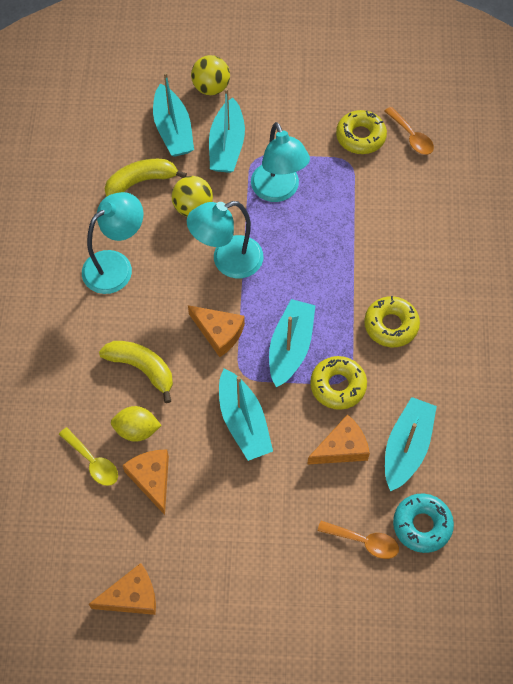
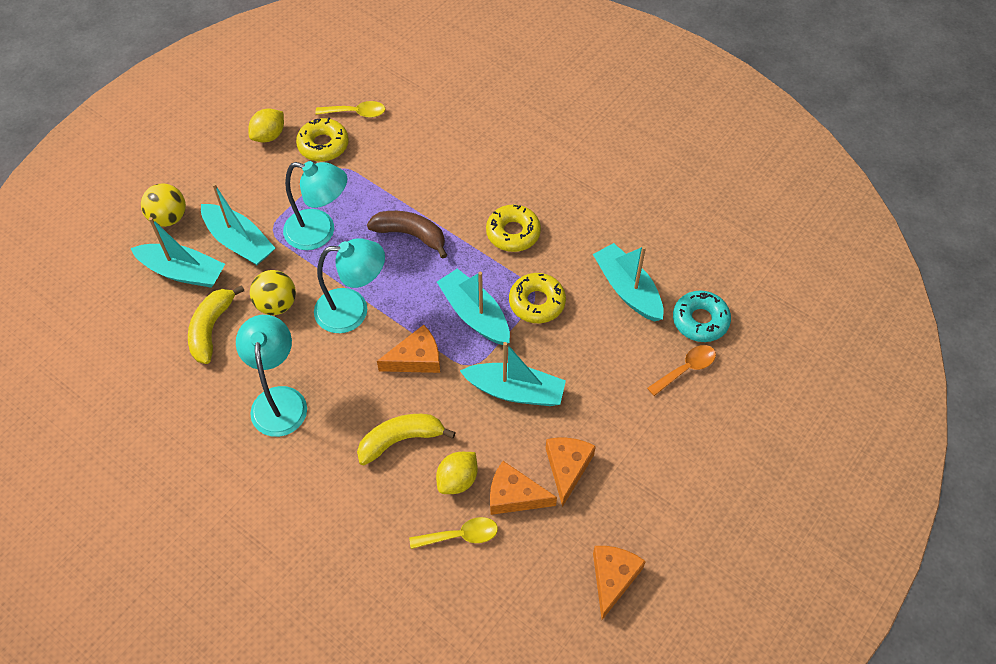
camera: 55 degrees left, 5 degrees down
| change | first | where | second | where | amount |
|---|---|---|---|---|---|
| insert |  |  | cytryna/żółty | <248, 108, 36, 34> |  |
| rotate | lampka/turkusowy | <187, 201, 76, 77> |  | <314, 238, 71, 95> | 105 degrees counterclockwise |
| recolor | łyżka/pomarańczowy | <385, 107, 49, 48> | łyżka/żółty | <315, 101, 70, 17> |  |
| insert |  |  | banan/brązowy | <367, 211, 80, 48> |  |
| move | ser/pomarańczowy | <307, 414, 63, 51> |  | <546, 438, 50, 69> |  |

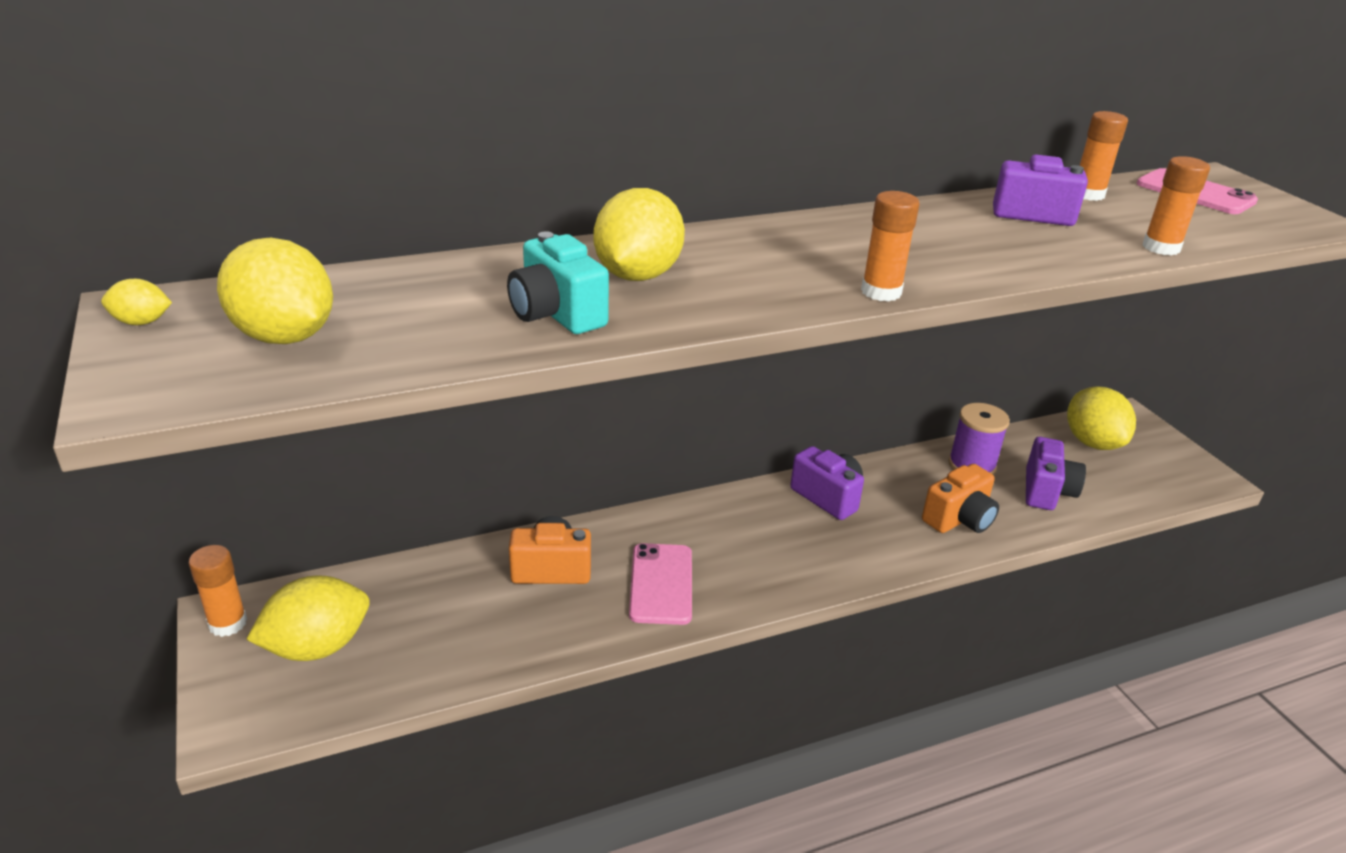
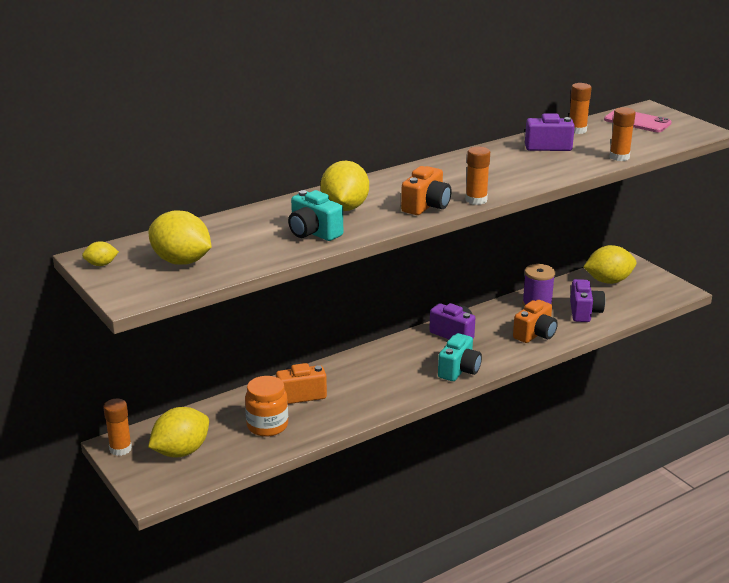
camera: 10 degrees left, 5 degrees down
| change | first | where | second | where | amount |
|---|---|---|---|---|---|
| insert |  |  | słoik/pomarańczowy | <245, 376, 43, 61> |  |
| insert |  |  | aparat fotograficzny/pomarańczowy | <401, 166, 50, 49> |  |
| insert |  |  | aparat fotograficzny/turkusowy | <438, 333, 44, 48> |  |
| rotate | cytryna/żółty | <1067, 386, 69, 64> |  | <584, 245, 52, 39> | 75 degrees counterclockwise |
| delete | telefon/różowy | <629, 543, 63, 82> |  |  |  |

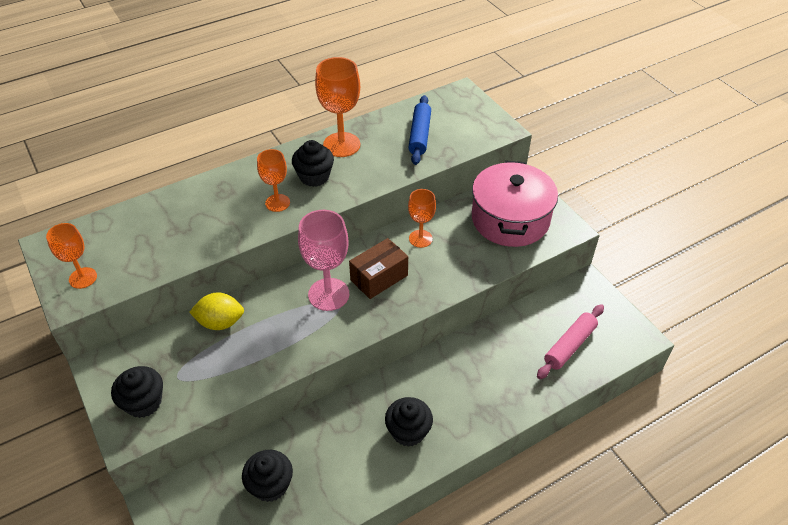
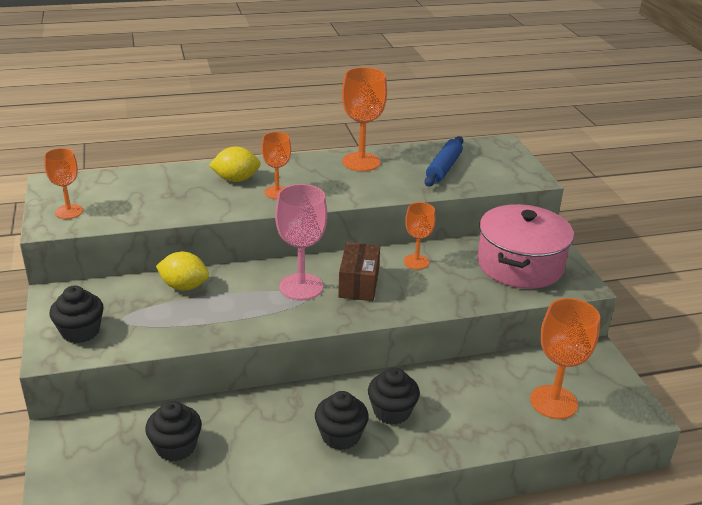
camera: 15 degrees right, 15 degrees down
| change | first | where | second | where | amount |
|---|---|---|---|---|---|
| insert |  |  | cytryna/żółty | <209, 146, 52, 36> |  |
| rotate | pudełko/brązowy | <349, 238, 59, 61> |  | <338, 242, 42, 59> | 60 degrees counterclockwise |
| move | muffinka/czarny | <292, 140, 42, 47> |  | <368, 368, 52, 57> |  |
| replace | wałek do ciasta/różowy | <537, 304, 67, 75> | kielich/pomarańczowy | <530, 298, 70, 121> |  |

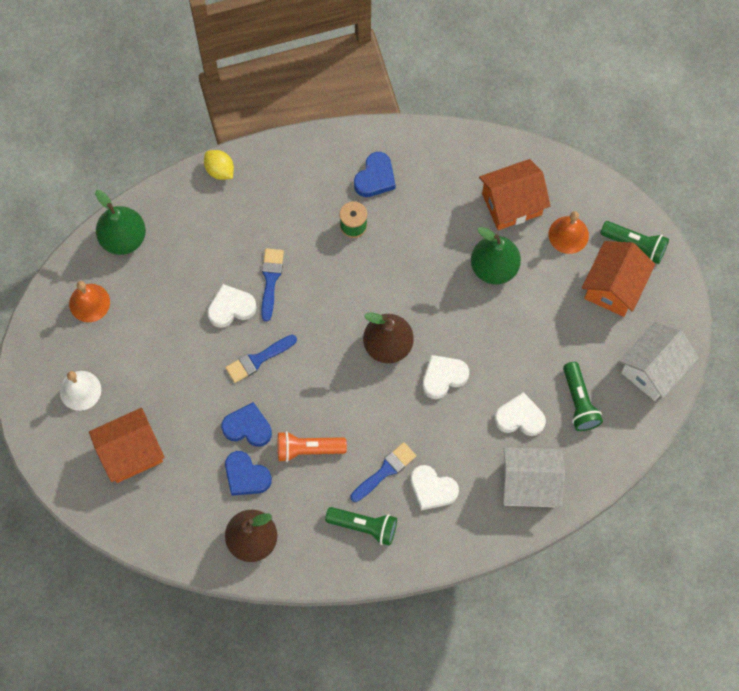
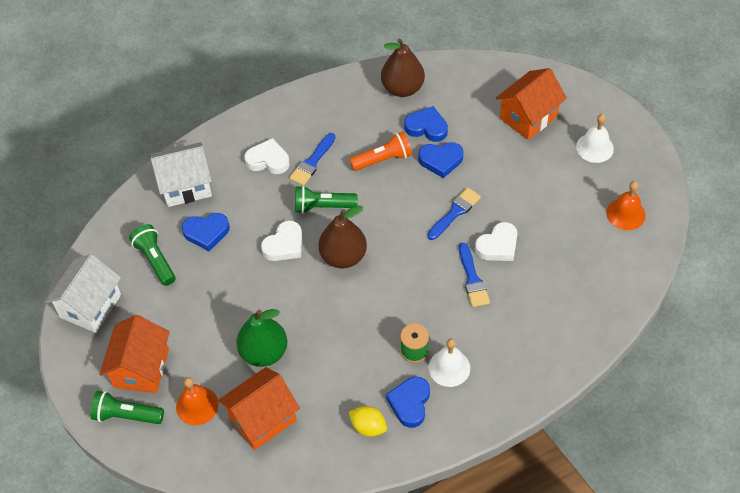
camera: 165 degrees right, 15 degrees down
| change | first | where | second | where | amount |
|---|---|---|---|---|---|
| recolor | serce/biały | <495, 392, 51, 44> | serce/niebieski | <182, 213, 48, 38> |  |
| move | latarka/zielony | <325, 507, 72, 39> |  | <295, 186, 63, 28> |  |
| move | cytryna/żółty | <204, 150, 30, 30> |  | <349, 406, 38, 31> |  |
| insert |  |  | dzwonek/biały | <429, 338, 41, 49> |  |
| delete | gruszka/zielony | <95, 190, 51, 65> |  |  |  |

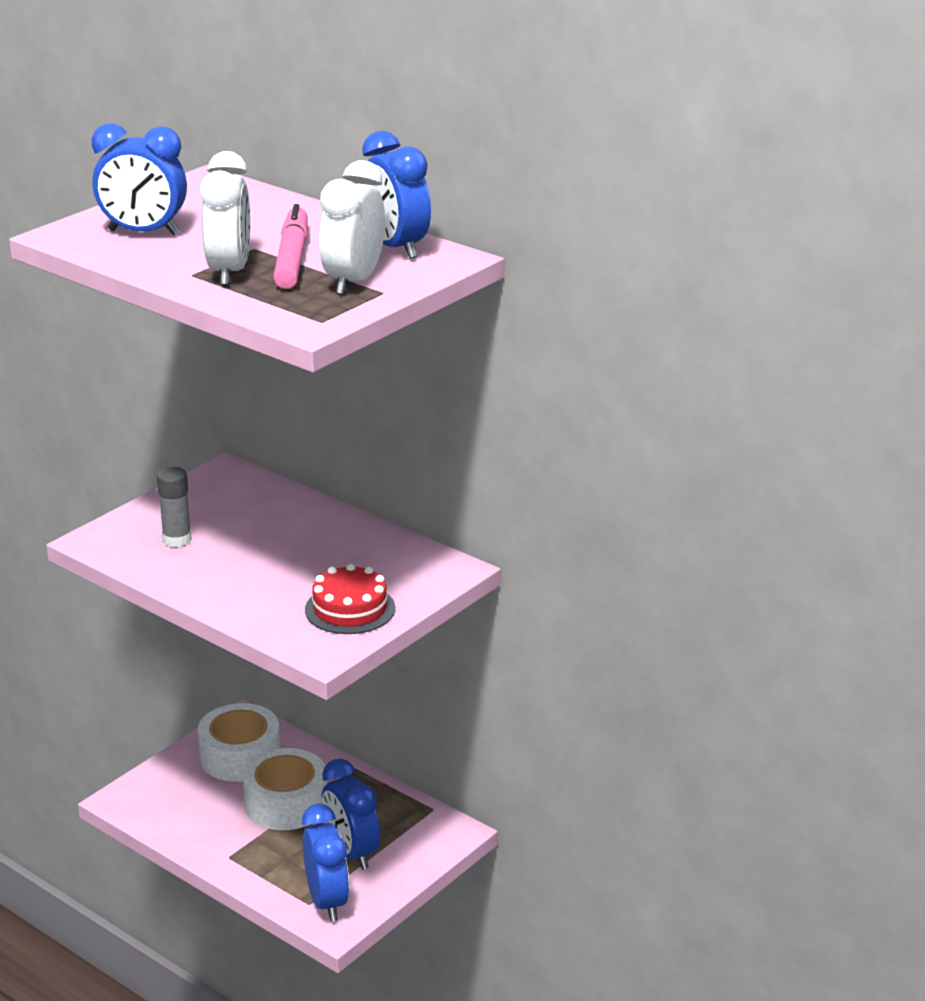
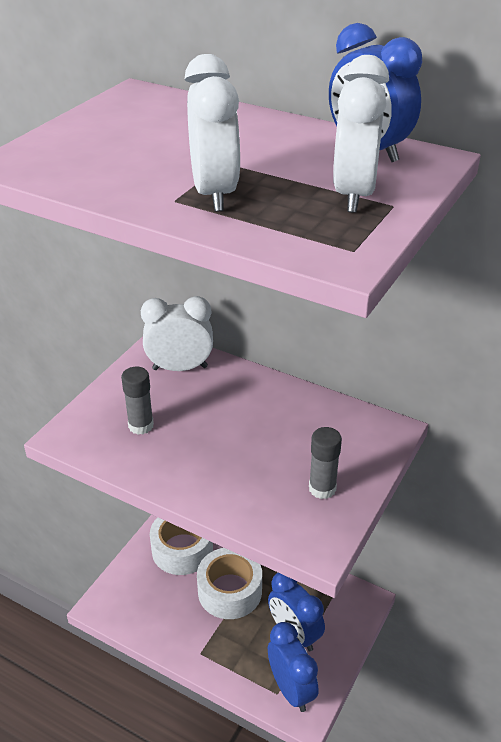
camera: 10 degrees left, 10 degrees up
| change | first | where | second | where | amount |
|---|---|---|---|---|---|
| insert |  |  | budzik/biały | <141, 296, 72, 75> |  |
| replace | tort/czerwony | <305, 564, 90, 70> | klej w sztyfcie/szary | <309, 427, 33, 72> |  |
| delete | budzik/niebieski | <92, 124, 95, 111> |  |  |  |
| delete | flamaster/różowy | <273, 204, 35, 85> |  |  |  |

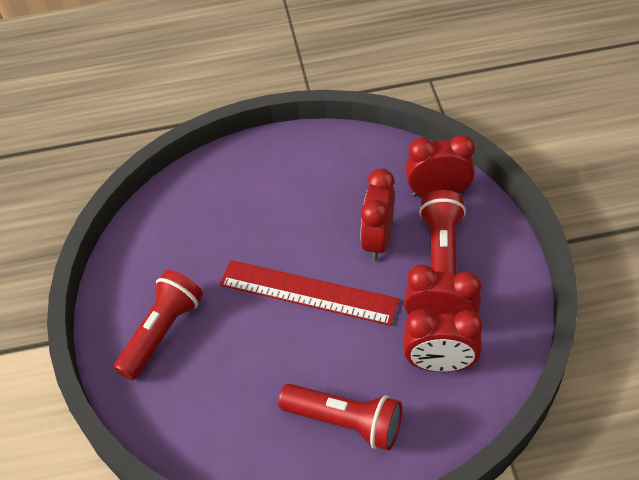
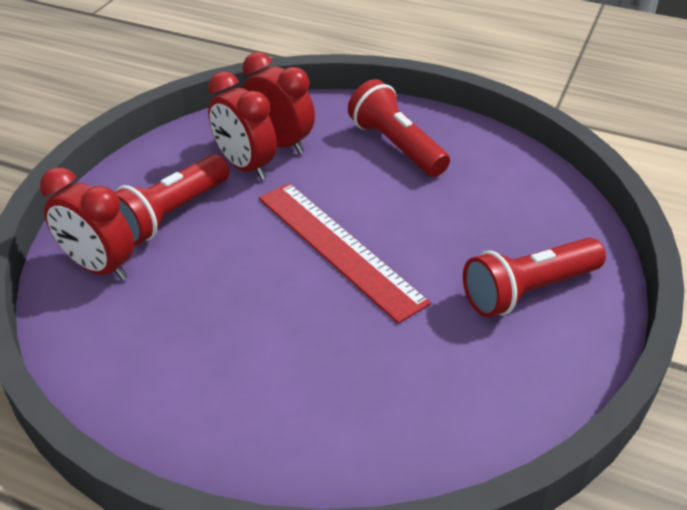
camera: 150 degrees left, 10 degrees down
| change | first | where | second | where | amount |
|---|---|---|---|---|---|
| delete | budzik/czerwony | <361, 168, 34, 93> |  |  |  |

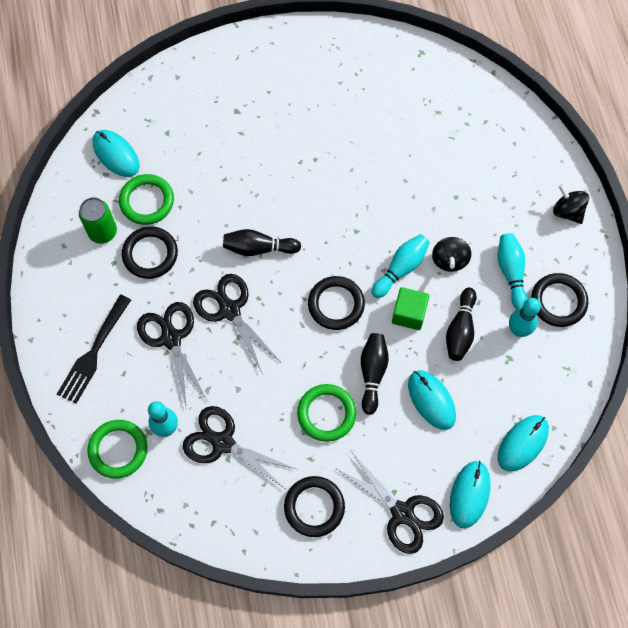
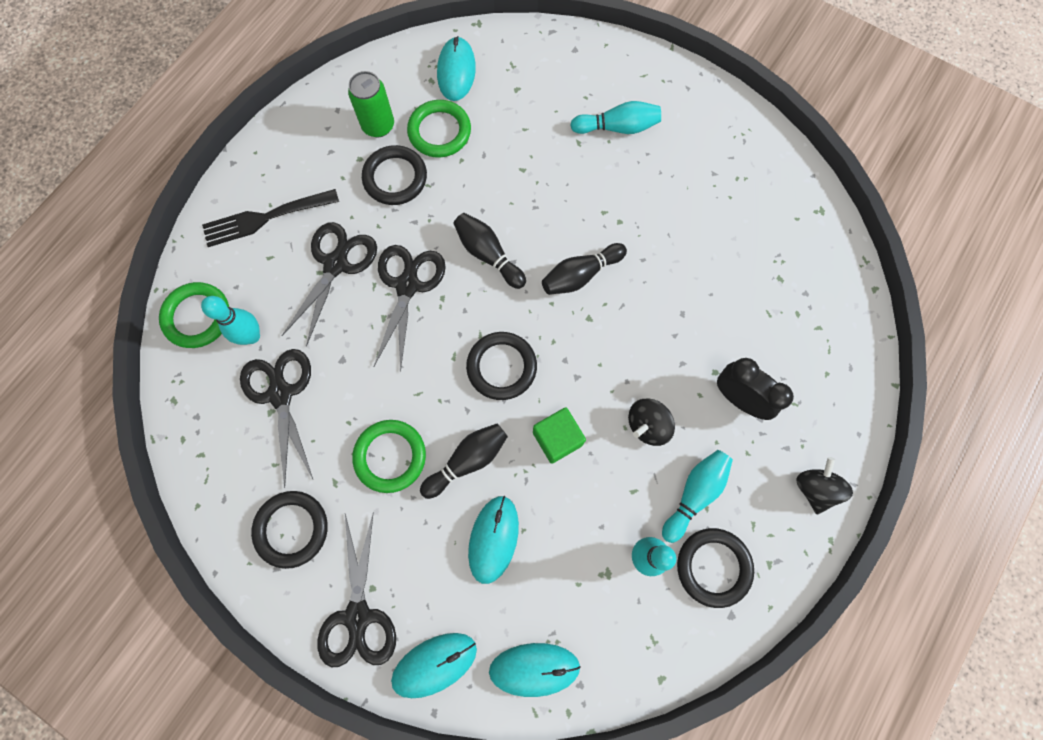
camera: 45 degrees right, 5 degrees up
| change | first | where | second | where | amount |
|---|---|---|---|---|---|
| move | kręgiel/czarny | <446, 287, 31, 74> |  | <542, 243, 85, 52> |  |
| move | kręgiel/turkusowy | <371, 234, 59, 64> |  | <570, 101, 91, 33> |  |
| insert |  |  | budzik/czarny | <717, 358, 77, 62> |  |

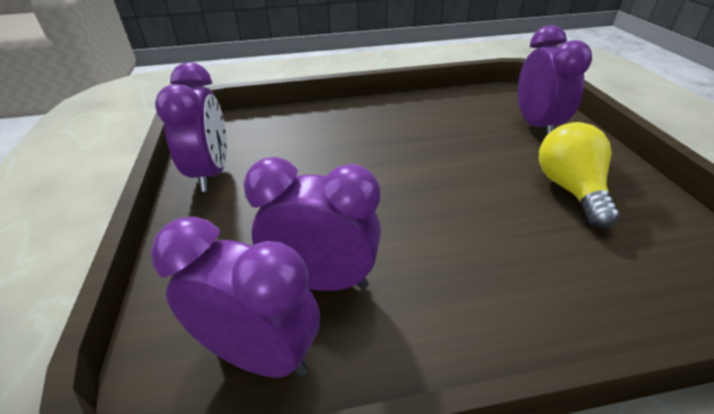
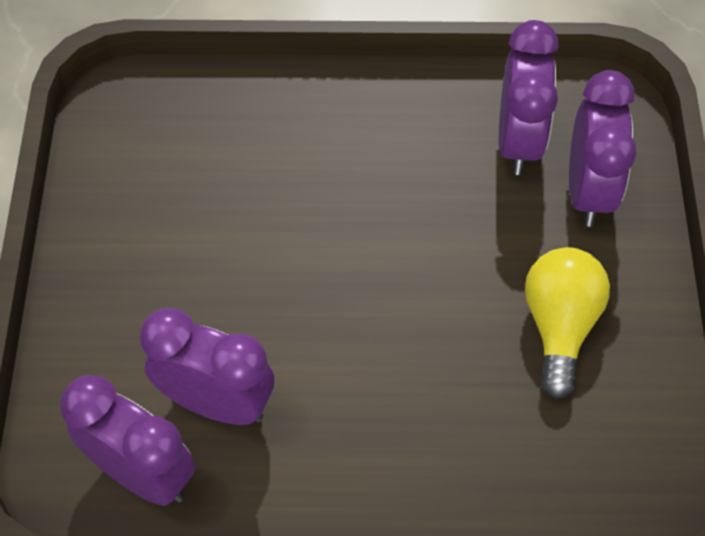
camera: 10 degrees right, 20 degrees up
| change | first | where | second | where | amount |
|---|---|---|---|---|---|
| move | budzik/fioletowy | <155, 62, 72, 130> |  | <499, 20, 60, 155> |  |

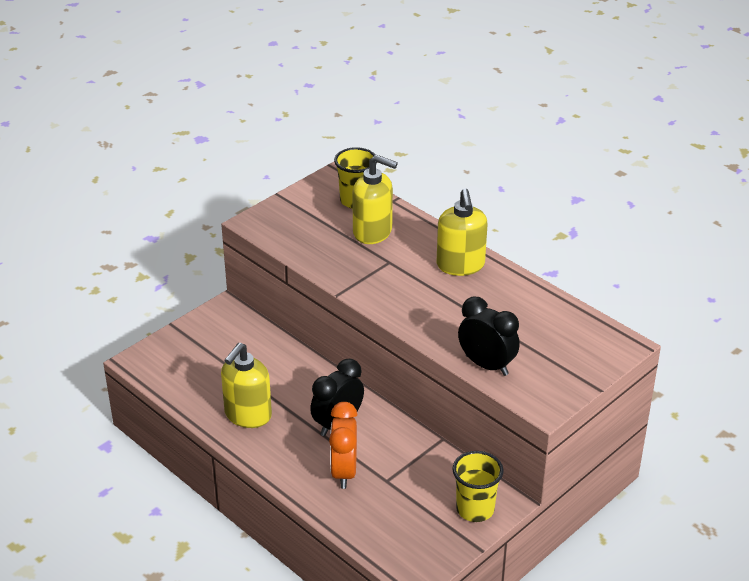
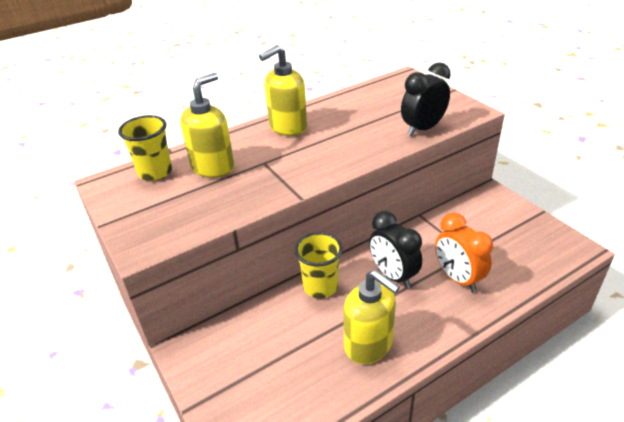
camera: 75 degrees left, 0 degrees up
| change | first | where | second | where | amount |
|---|---|---|---|---|---|
| rotate | dozownik mydła/żółty | <437, 188, 51, 88> |  | <259, 45, 48, 91> | 135 degrees clockwise |
| move | szklanka/żółty | <452, 451, 52, 71> |  | <294, 232, 49, 67> |  |
| rotate | budzik/pomarańczowy | <329, 402, 28, 87> |  | <435, 212, 58, 80> | 45 degrees clockwise |

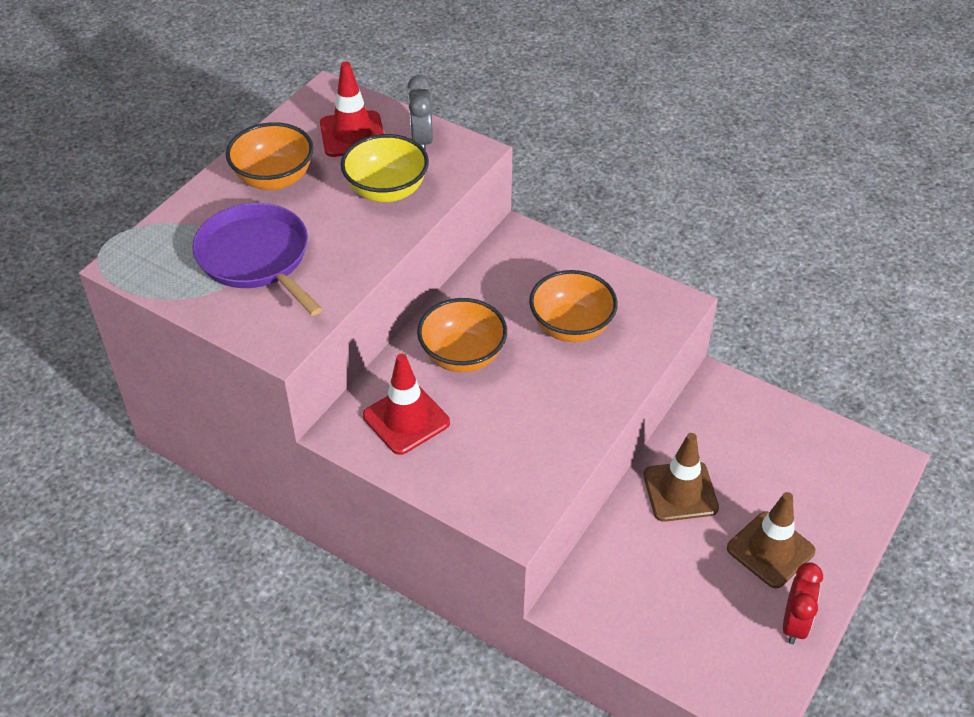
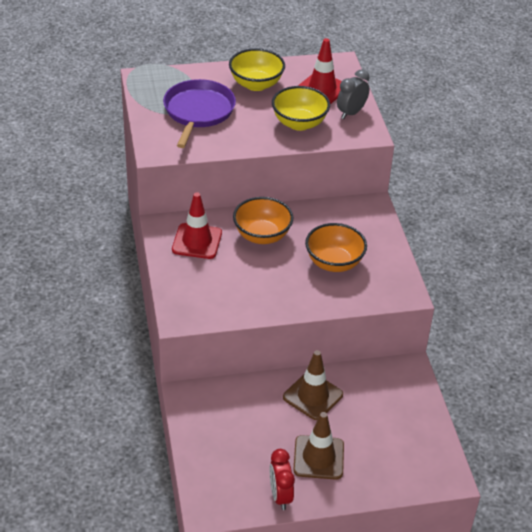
camera: 45 degrees right, 5 degrees down
| change | first | where | second | where | amount |
|---|---|---|---|---|---|
| recolor | miska/pomarańczowy | <226, 122, 88, 68> | miska/żółty | <229, 48, 56, 43> |  |
| rotate | budzik/czerwony | <783, 562, 40, 83> |  | <270, 449, 25, 61> | 105 degrees clockwise |

